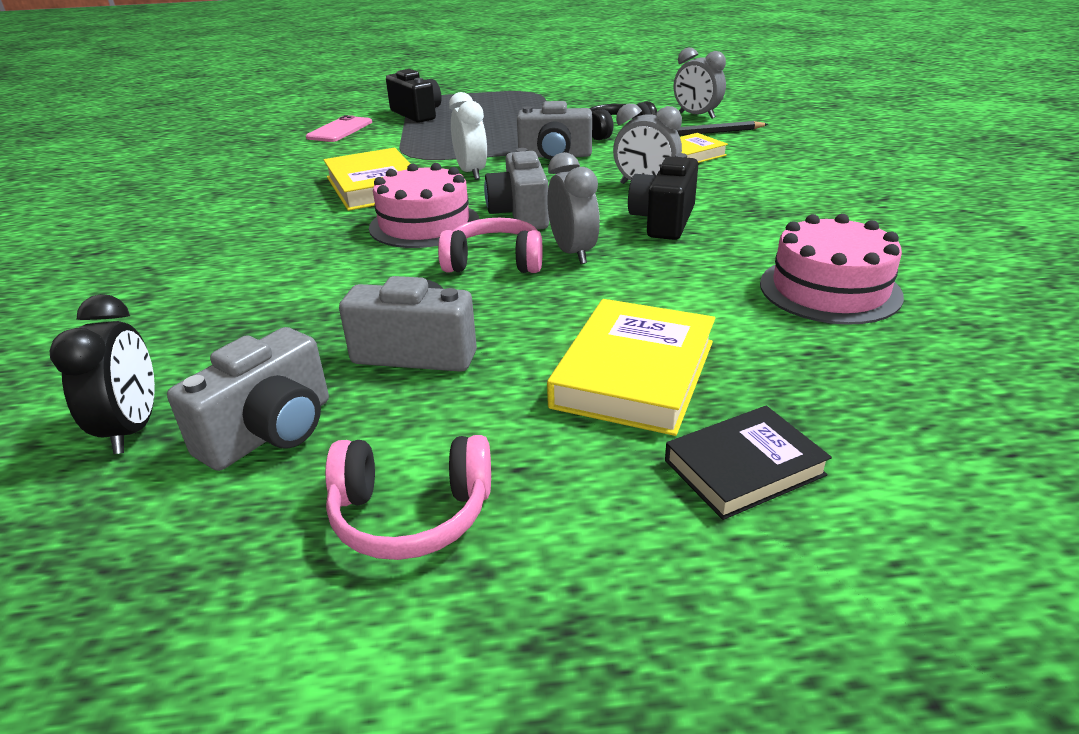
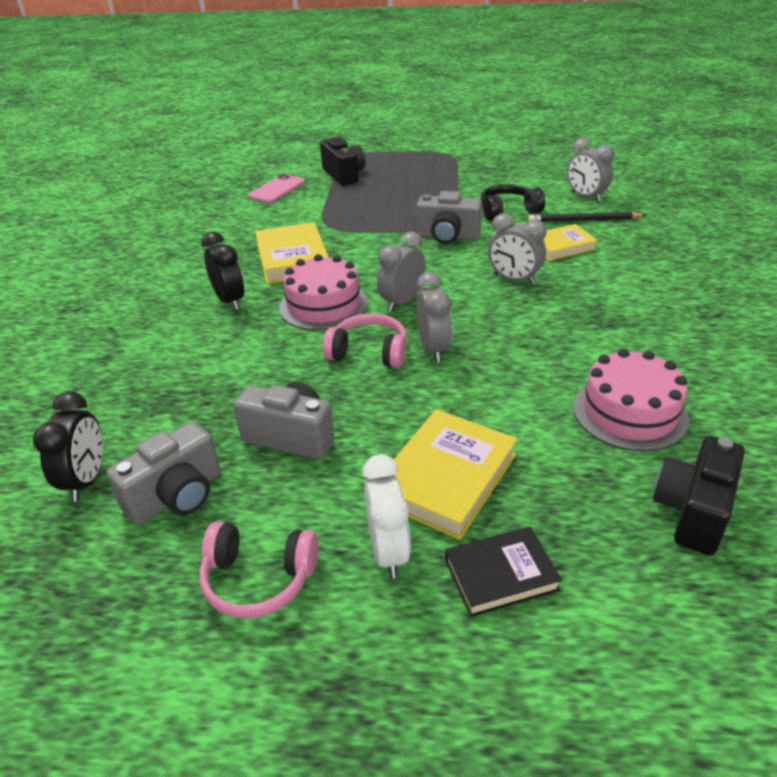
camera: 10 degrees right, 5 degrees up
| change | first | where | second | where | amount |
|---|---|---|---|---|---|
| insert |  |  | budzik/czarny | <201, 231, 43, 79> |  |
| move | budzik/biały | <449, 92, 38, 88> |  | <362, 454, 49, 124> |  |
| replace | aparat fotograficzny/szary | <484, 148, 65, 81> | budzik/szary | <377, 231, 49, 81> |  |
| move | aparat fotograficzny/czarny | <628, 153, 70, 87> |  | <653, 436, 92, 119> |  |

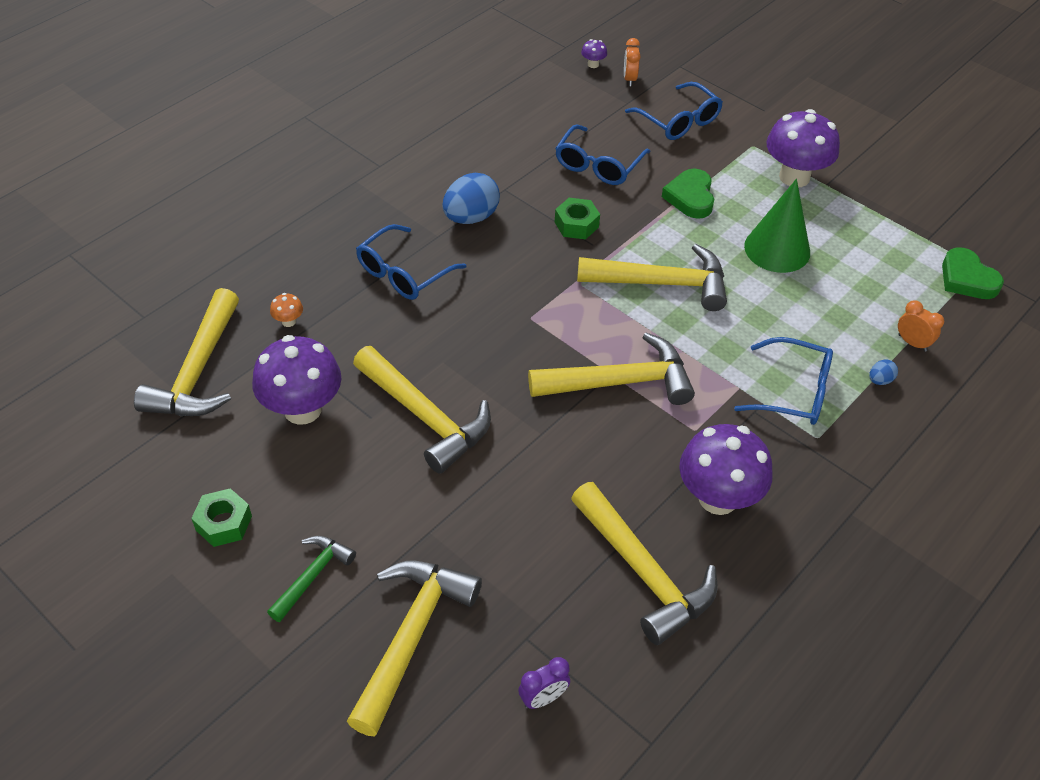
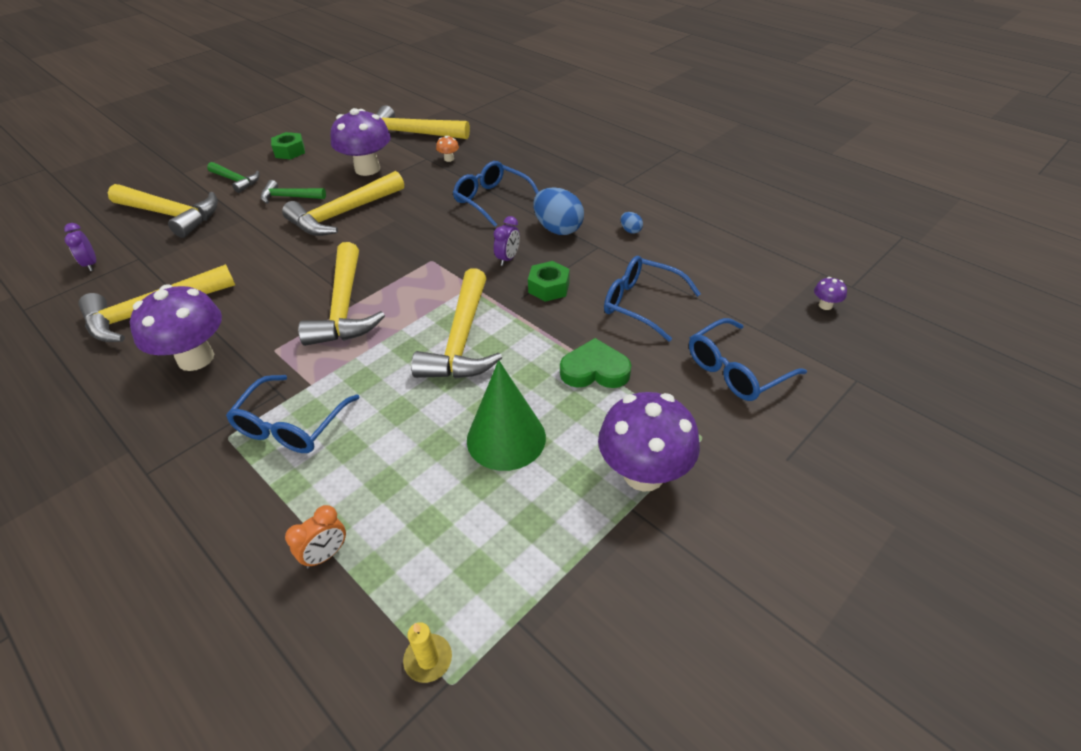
camera: 95 degrees right, 5 degrees down
| change | first | where | second | where | amount |
|---|---|---|---|---|---|
| insert |  |  | młotek/zielony | <261, 180, 65, 24> |  |
| replace | serce/zielony | <942, 248, 62, 51> | świeca/żółty | <403, 622, 49, 61> |  |
| insert |  |  | budzik/fioletowy | <494, 216, 26, 50> |  |
| move | jajko/niebieski | <869, 360, 29, 25> |  | <621, 212, 22, 22> |  |
| delete | budzik/pomarańczowy | <624, 38, 17, 48> |  |  |  |

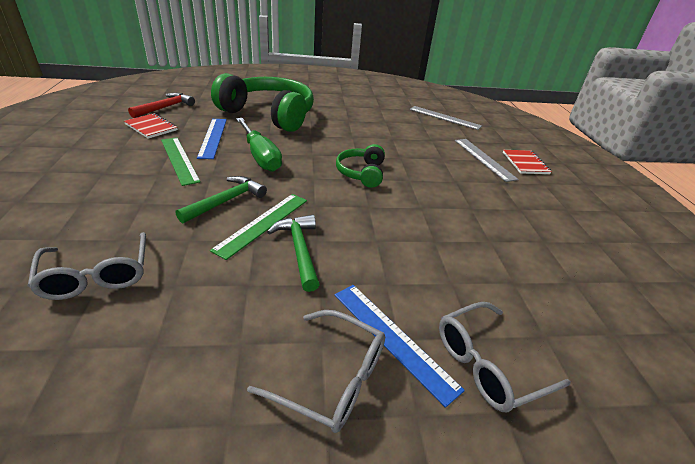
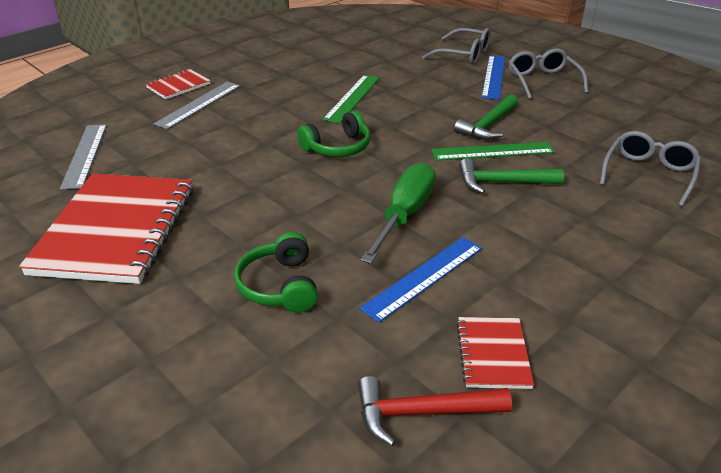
camera: 125 degrees left, 0 degrees up
| change | first | where | second | where | amount |
|---|---|---|---|---|---|
| insert |  |  | zeszyt/czerwony | <19, 174, 174, 110> |  |
| resize | słuchawki/zielony | <211, 73, 103, 59> |  | <234, 232, 84, 81> | x0.49 |
| move | linijka/zielony | <161, 137, 40, 49> |  | <323, 75, 56, 48> |  |

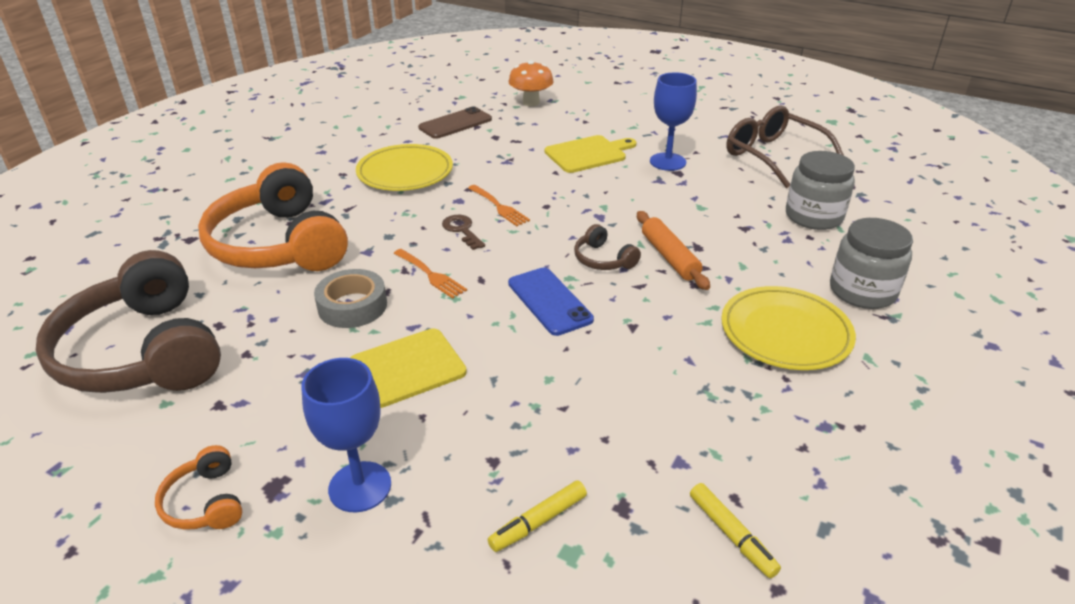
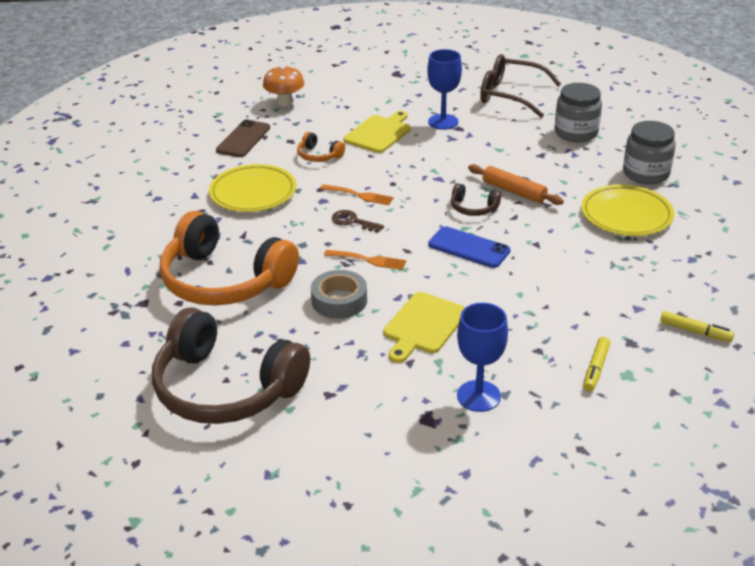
camera: 30 degrees left, 0 degrees up
| change | first | where | second | where | amount |
|---|---|---|---|---|---|
| move | słuchawki/pomarańczowy | <155, 445, 87, 85> |  | <297, 132, 48, 30> |  |

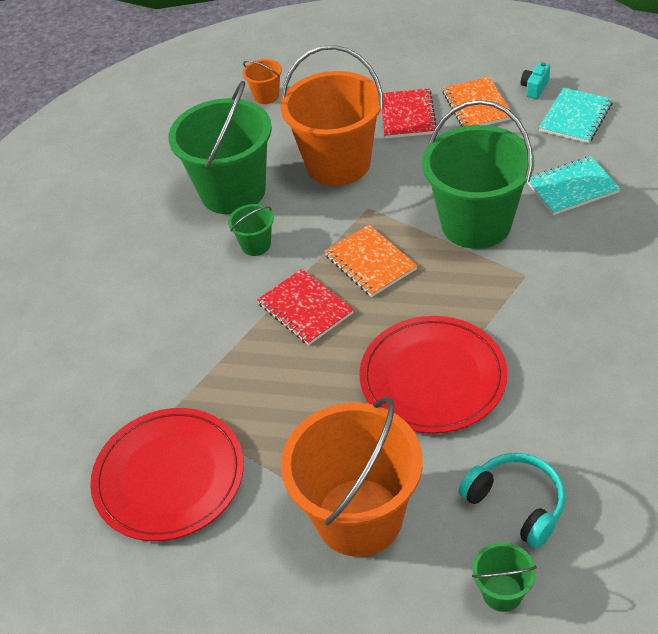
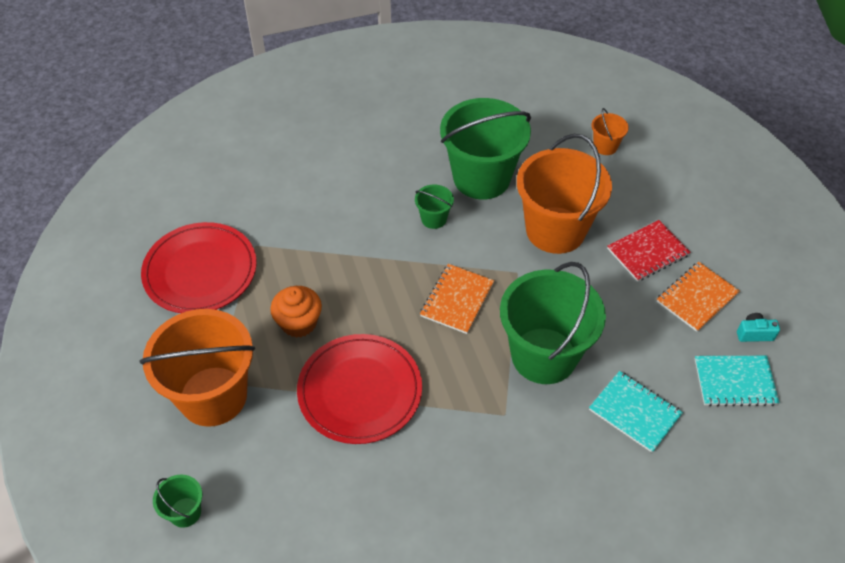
camera: 55 degrees right, 5 degrees up
| change | first | where | second | where | amount |
|---|---|---|---|---|---|
| insert |  |  | muffinka/pomarańczowy | <270, 286, 52, 52> |  |
| delete | zeszyt/czerwony | <257, 269, 97, 76> |  |  |  |
| delete | słuchawki/turkusowy | <459, 453, 106, 96> |  |  |  |

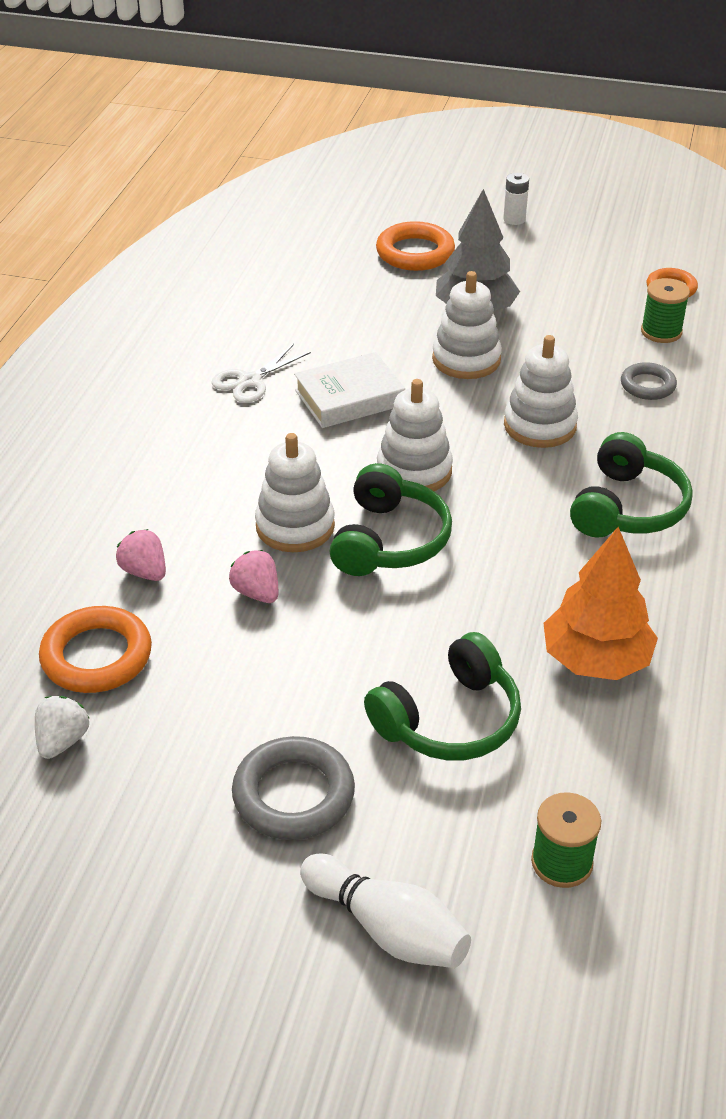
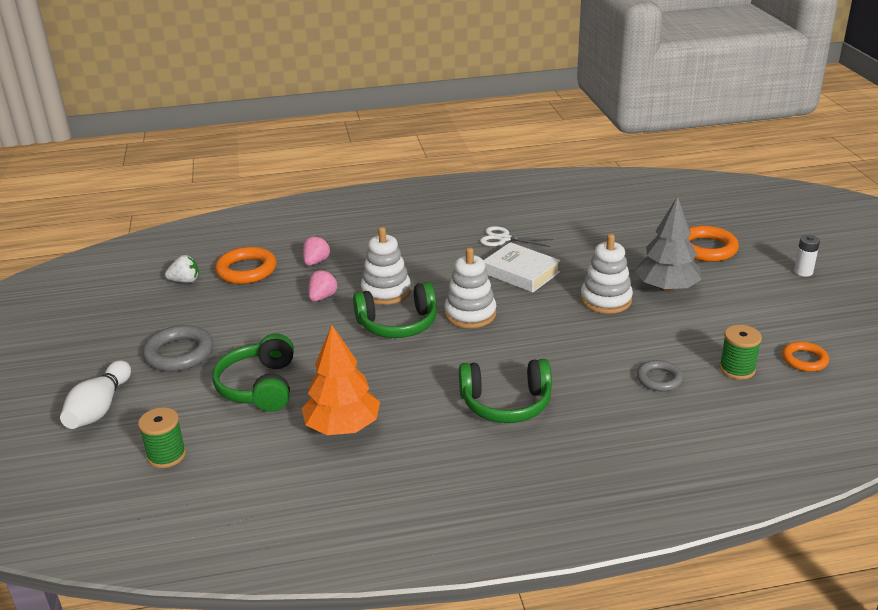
camera: 65 degrees right, 10 degrees down
| change | first | where | second | where | amount |
|---|---|---|---|---|---|
| rotate | słuchawki/zielony | <364, 632, 157, 129> |  | <213, 333, 81, 79> | 60 degrees clockwise |
| delete | zabawka nakładanka/biały | <504, 335, 74, 113> |  |  |  |

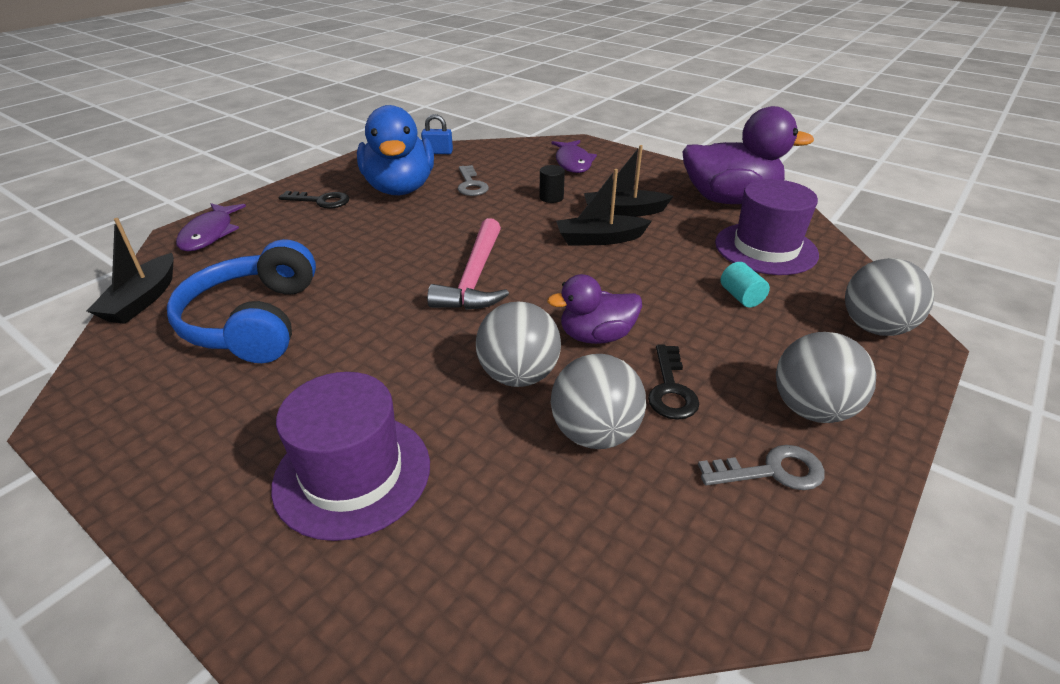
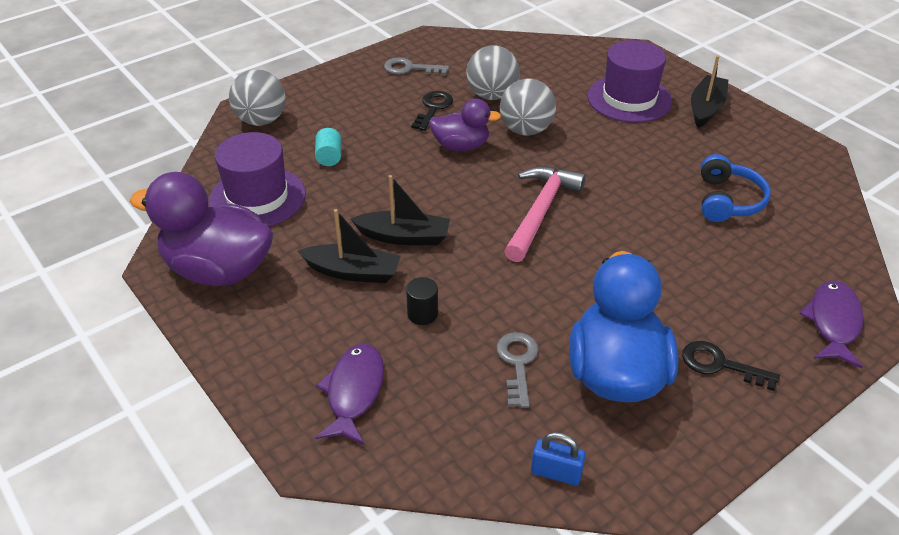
camera: 165 degrees left, 5 degrees up
| change | first | where | second | where | amount |
|---|---|---|---|---|---|
| move | łódka/czarny | <87, 218, 87, 106> |  | <691, 55, 37, 73> |  |
| resize | słuchawki/niebieski | <167, 239, 149, 124> |  | <701, 154, 70, 68> | x0.65 |
| delete | piłka/szary | <776, 332, 100, 91> |  |  |  |

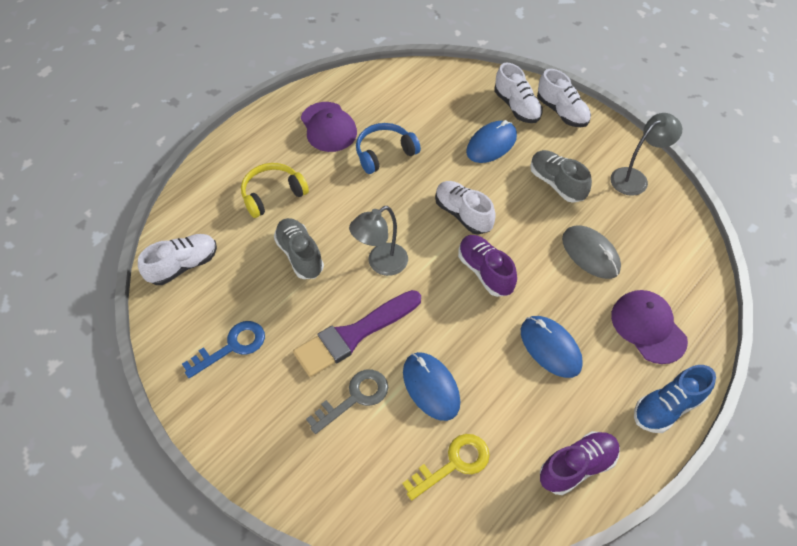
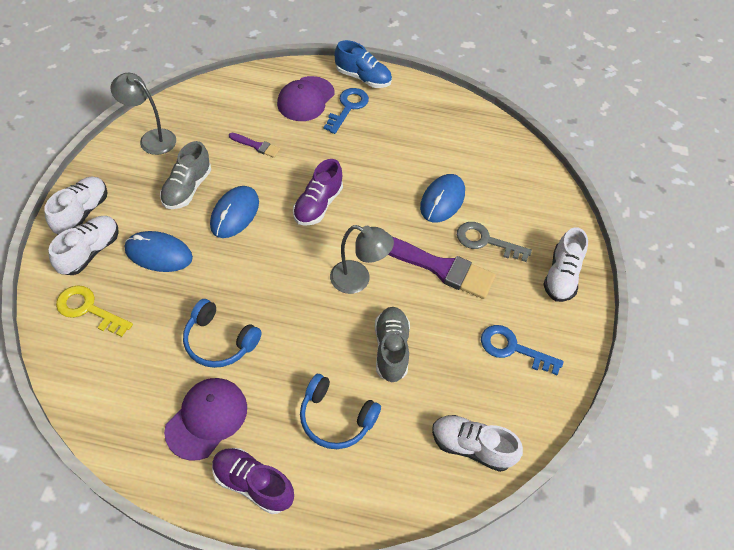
camera: 125 degrees left, 0 degrees up
| change | first | where | second | where | amount |
|---|---|---|---|---|---|
| move | klucz/żółty | <402, 434, 88, 66> |  | <56, 285, 77, 52> |  |
| move | myszka/niebieski | <521, 316, 62, 62> |  | <210, 186, 49, 52> |  |
| move | but/fioletowy | <540, 431, 80, 64> |  | <212, 448, 82, 66> |  |
| replace | myszka/szary | <562, 225, 59, 54> | pędzel/fioletowy | <229, 133, 51, 25> |  |
| recolor | słuchawki/żółty | <241, 163, 68, 55> | słuchawki/niebieski | <300, 374, 81, 75> |  |
| insert |  |  | klucz/niebieski | <324, 88, 45, 46> |  |
| rotate | but/szary | <274, 218, 50, 61> |  | <375, 307, 35, 75> | 150 degrees clockwise |
| move | but/biały | <435, 181, 61, 54> |  | <543, 227, 45, 75> |  |

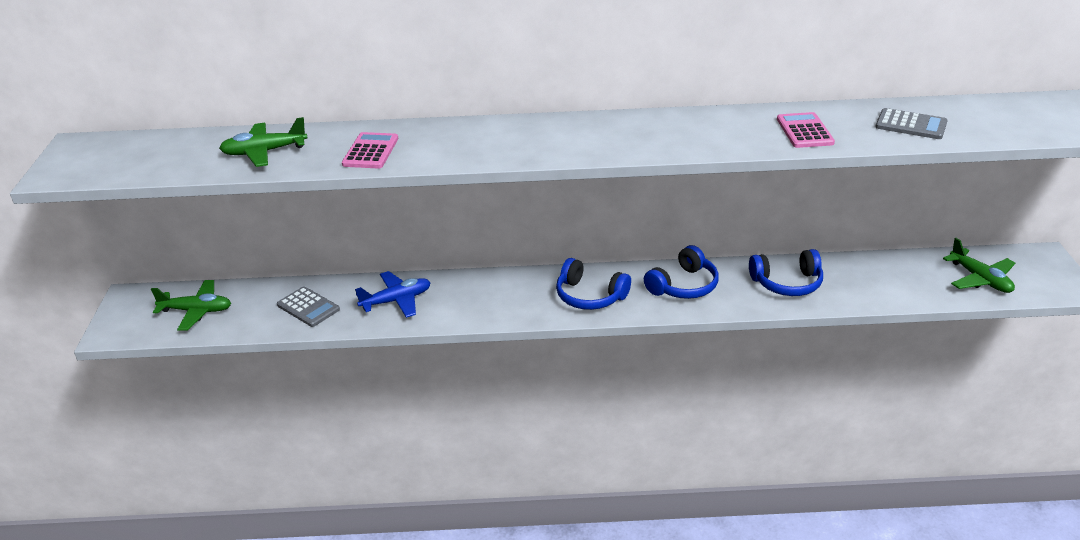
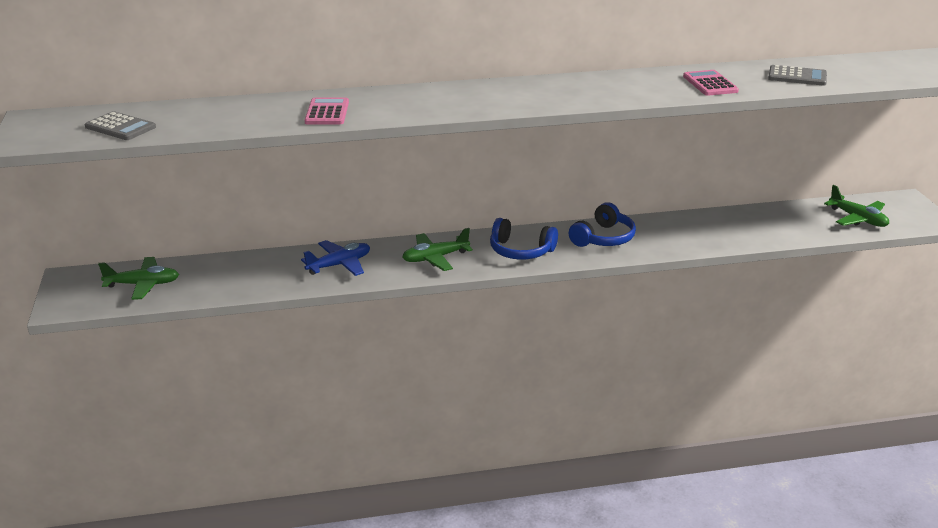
camera: 10 degrees left, 5 degrees down
| change | first | where | second | where | amount |
|---|---|---|---|---|---|
| move | kalkulator/szary | <277, 287, 63, 40> |  | <85, 111, 71, 29> |  |
| move | samolot/zielony | <219, 117, 89, 50> |  | <402, 228, 71, 43> |  |
| delete | słuchawki/niebieski | <749, 249, 74, 47> |  |  |  |

